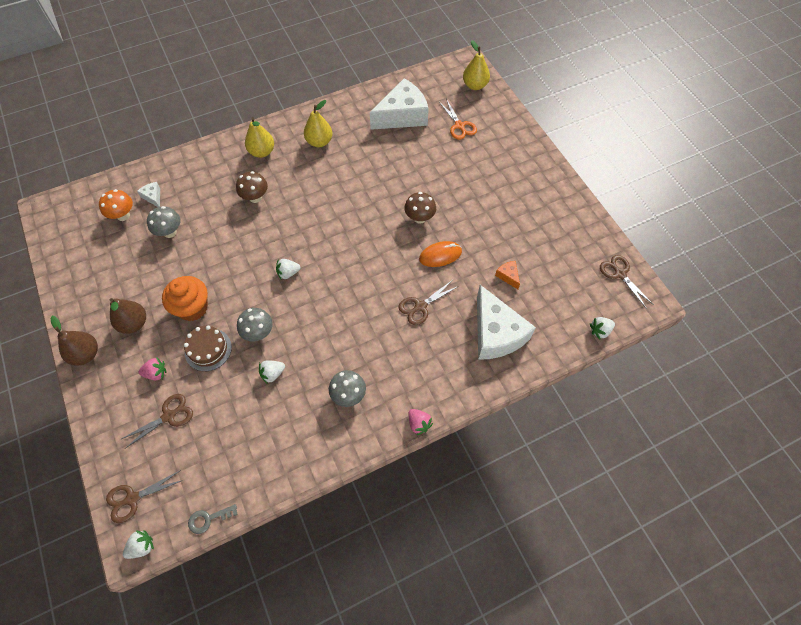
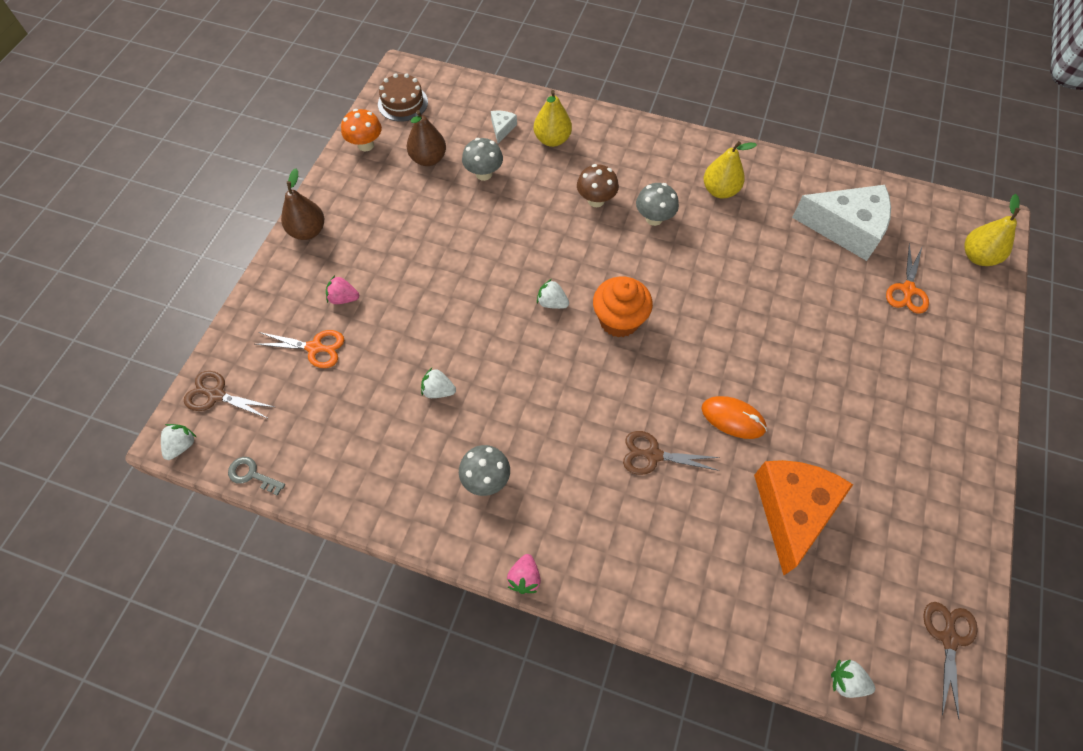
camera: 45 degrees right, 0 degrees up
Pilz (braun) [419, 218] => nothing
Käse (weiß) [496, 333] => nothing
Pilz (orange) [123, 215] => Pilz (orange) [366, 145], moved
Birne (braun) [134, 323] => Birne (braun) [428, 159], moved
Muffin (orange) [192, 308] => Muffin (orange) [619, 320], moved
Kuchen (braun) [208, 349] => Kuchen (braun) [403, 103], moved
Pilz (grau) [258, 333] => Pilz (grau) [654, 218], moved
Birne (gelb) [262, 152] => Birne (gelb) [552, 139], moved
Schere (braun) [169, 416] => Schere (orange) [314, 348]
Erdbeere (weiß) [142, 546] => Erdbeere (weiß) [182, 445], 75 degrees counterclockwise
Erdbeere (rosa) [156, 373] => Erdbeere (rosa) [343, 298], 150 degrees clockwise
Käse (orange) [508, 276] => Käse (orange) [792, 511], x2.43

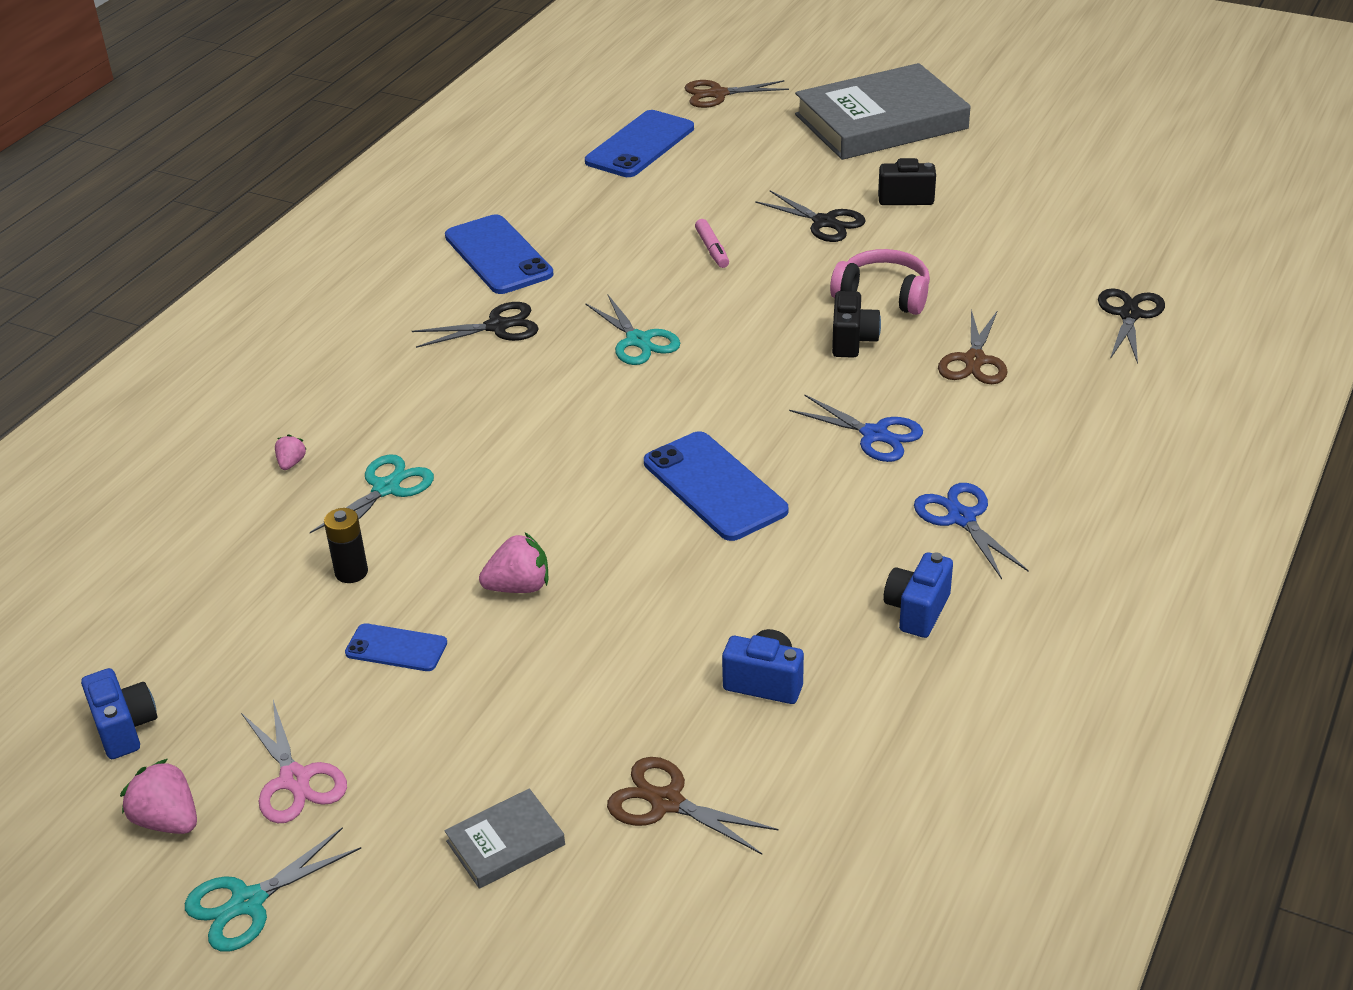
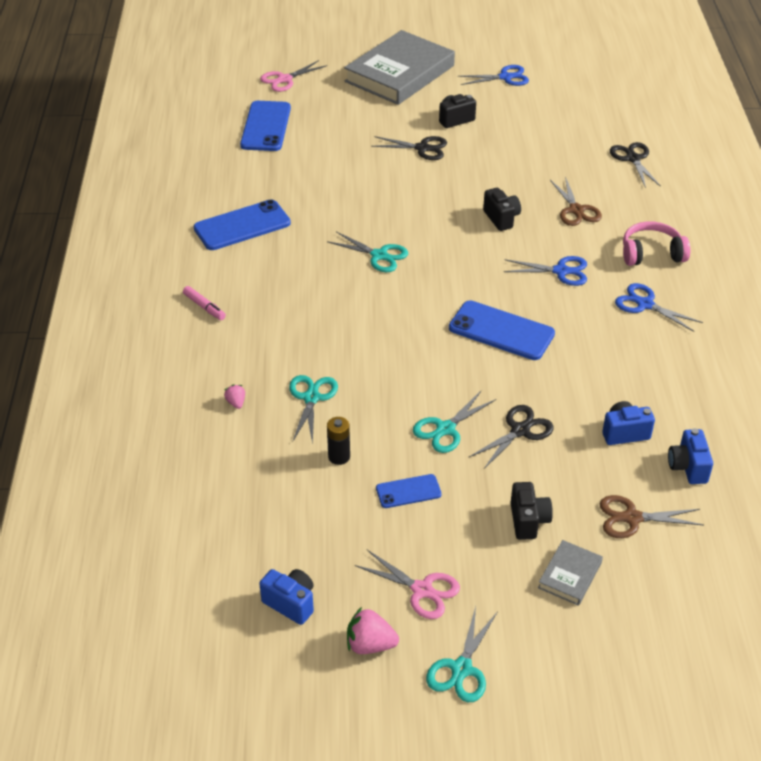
camera: 30 degrees left, 5 degrees up
nothing => Schere (blau) [505, 77]
nothing => Kamera (schwarz) [528, 521]
Schere (schwarz) [497, 326] => Schere (schwarz) [520, 430], moved
Filzstift (rosa) [712, 249] => Filzstift (rosa) [204, 307], moved
Kopfhörer (rosa) [883, 295] => Kopfhörer (rosa) [651, 253], moved
Kamera (blau) [917, 611] => Kamera (blau) [688, 467], moved
Erdbeere (rosa) [519, 587] => Schere (türkis) [445, 429]
Schere (braun) [718, 94] => Schere (rosa) [284, 79]
Handy (blau) [498, 255] => Handy (blau) [242, 226], 60 degrees counterclockwise

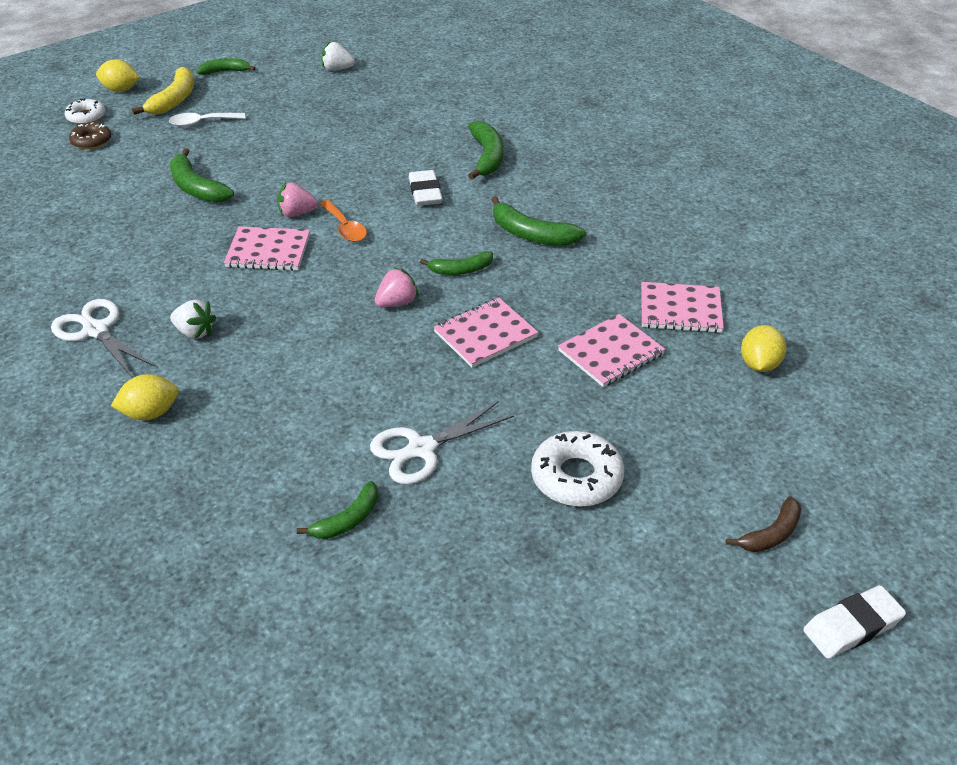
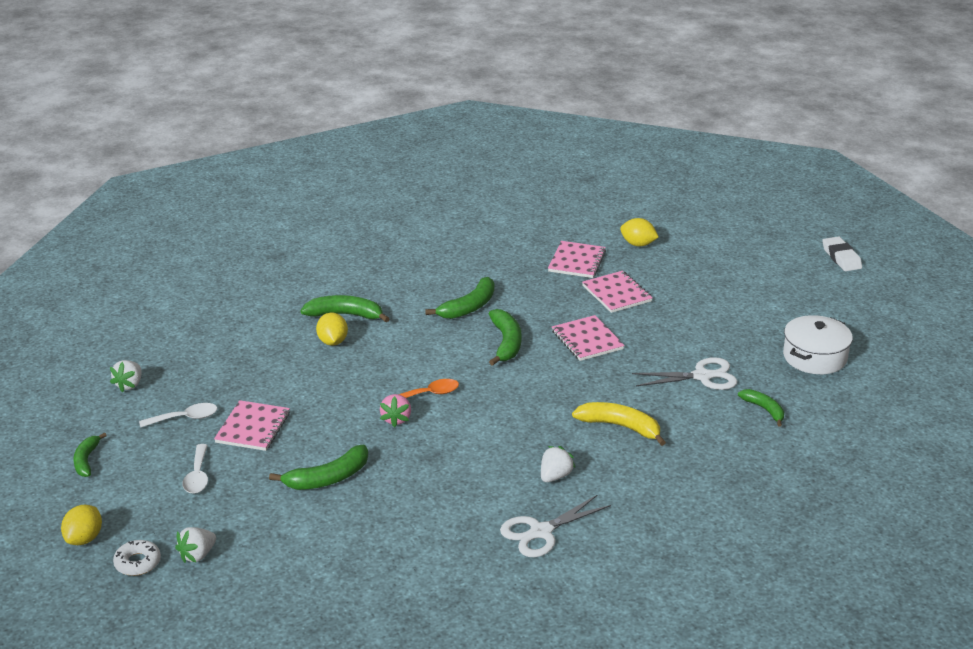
camera: 80 degrees left, 10 degrees down
Erdbeere (rosa) [397, 303] => nothing
Radiergummi (weiß) [425, 192] => nothing
Donut (weiß) [576, 477] => nothing
Banane (braun) [771, 534] => nothing
nothing => Löffel (weiß) [185, 418]
nothing => Kochtopf (weiß) [814, 357]
Zitrone (gelb) [150, 413] => Zitrone (gelb) [332, 342], moved
Banane (gelb) [174, 100] => Banane (gelb) [620, 427], moved
Notizbuch (rosa) [268, 251] => Notizbuch (rosa) [253, 427], moved
Donut (braun) [91, 141] => Erdbeere (weiß) [197, 555]
Schere (weiß) [422, 449] => Schere (weiß) [702, 376], 75 degrees counterclockwise
Banane (grün) [461, 270] => Banane (grün) [506, 343], x1.54

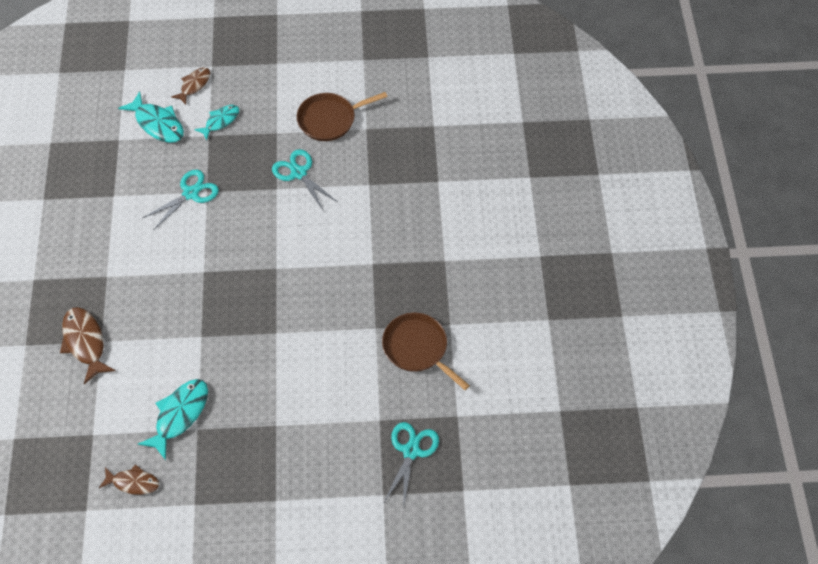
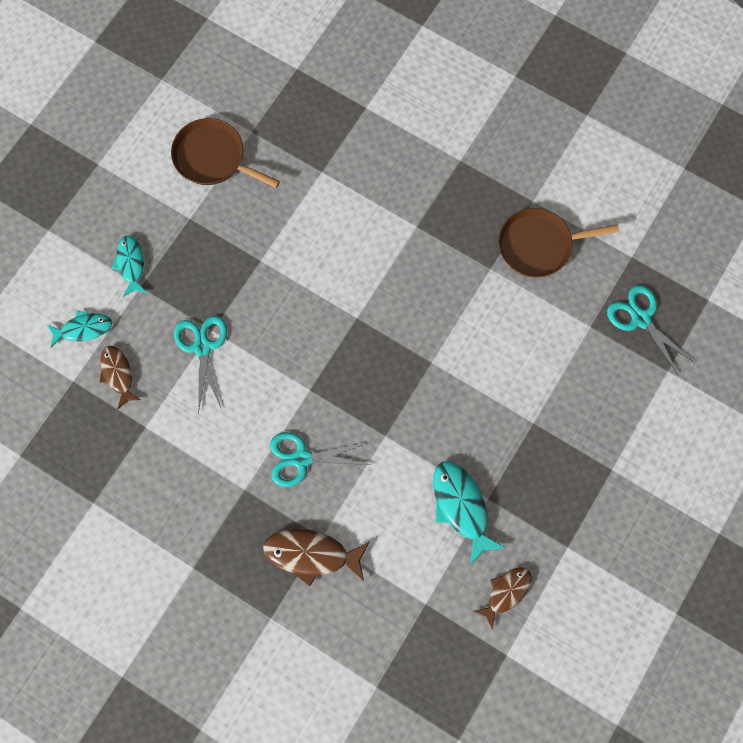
camera: 55 degrees left, 15 degrees up
Fisch (braun) [194, 85] => Fisch (braun) [118, 374], moved
Schere (türkis) [299, 173] => Schere (türkis) [302, 458], moved
Pfanne (braun) [330, 119] => Pfanne (braun) [213, 158], 105 degrees clockwise
Fisch (türkis) [157, 124] => Fisch (türkis) [83, 329], x0.65

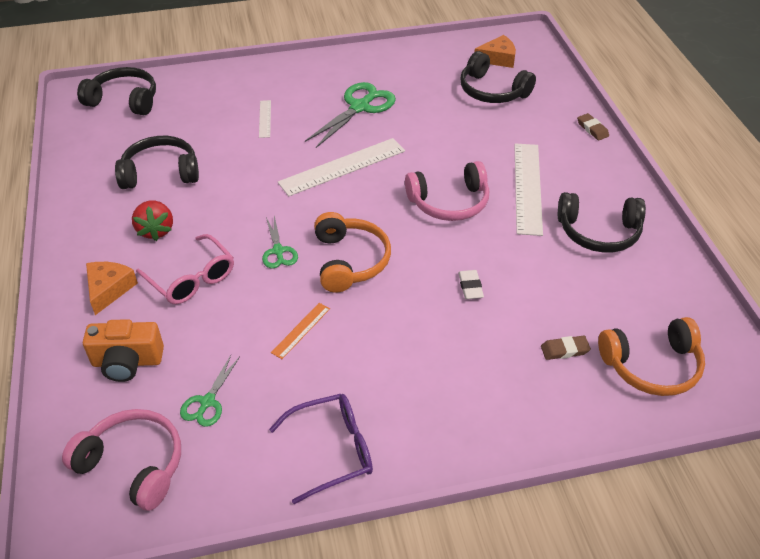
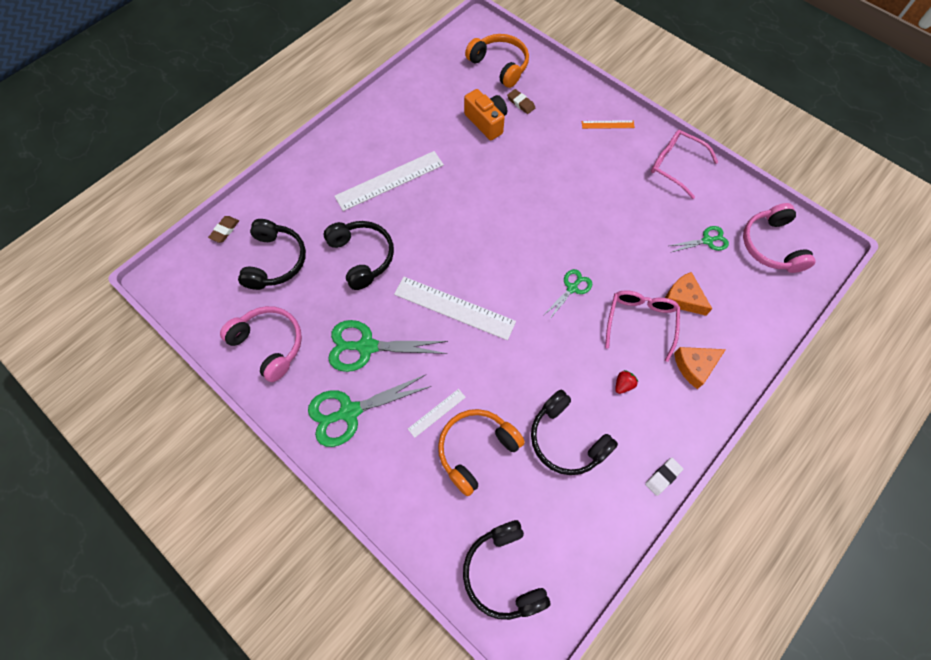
camera: 125 degrees left, 20 degrees up
nothing => Schere (grün) [349, 412]
Kamera (orange) [127, 362] => Kamera (orange) [486, 122], moved
Lineal (orange) [301, 330] => Lineal (orange) [607, 124], moved
Kopfhörer (orange) [350, 261] => Kopfhörer (orange) [476, 449], moved
Kopfhörer (rosa) [449, 202] => Kopfhörer (rosa) [270, 344], moved
Radiergummi (weiß) [470, 287] => Radiergummi (weiß) [663, 477], moved
Käse (orange) [498, 58] => Käse (orange) [683, 298], moved
Kopfhörer (schwarz) [598, 232] => Kopfhörer (schwarz) [362, 257], moved
Radiergummi (braun) [592, 129] => Radiergummi (braun) [225, 230], moved
Brille (lila) [332, 450] => Brille (rosa) [675, 166]
Erdbeere (rot) [156, 230] => Erdbeere (rot) [623, 385], x0.58

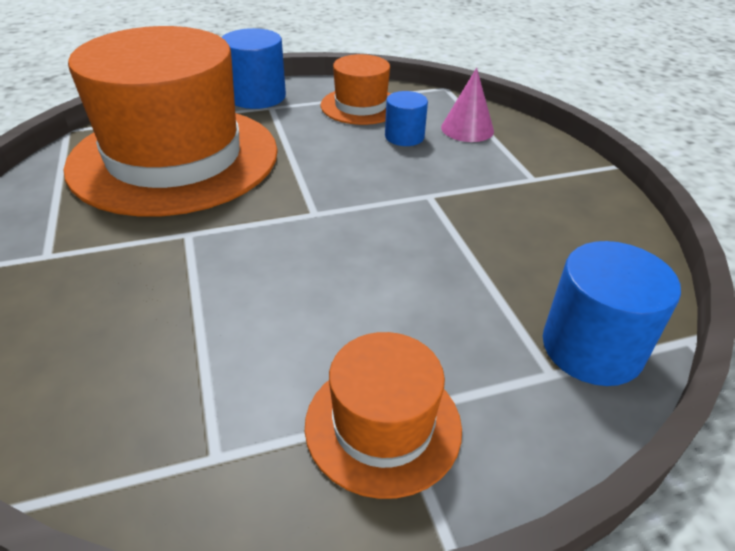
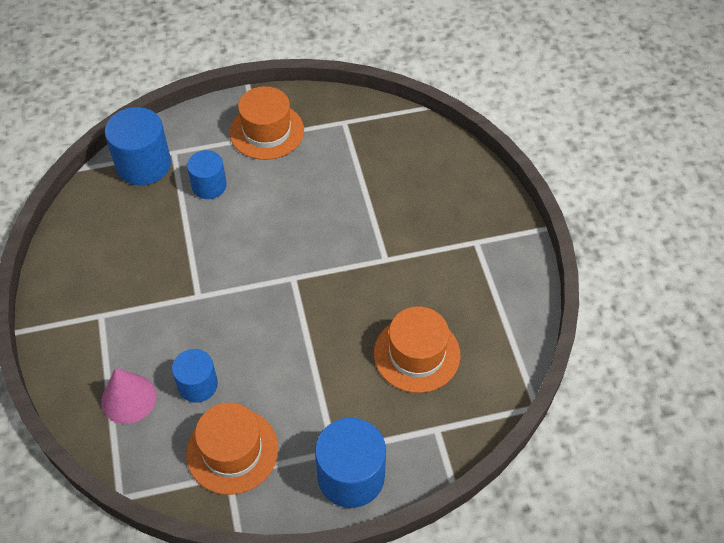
camera: 175 degrees left, 15 degrees up
nothing => Vollzylinder (blau) [209, 186]
Hut (orange) [175, 158] => Hut (orange) [416, 354], x0.46

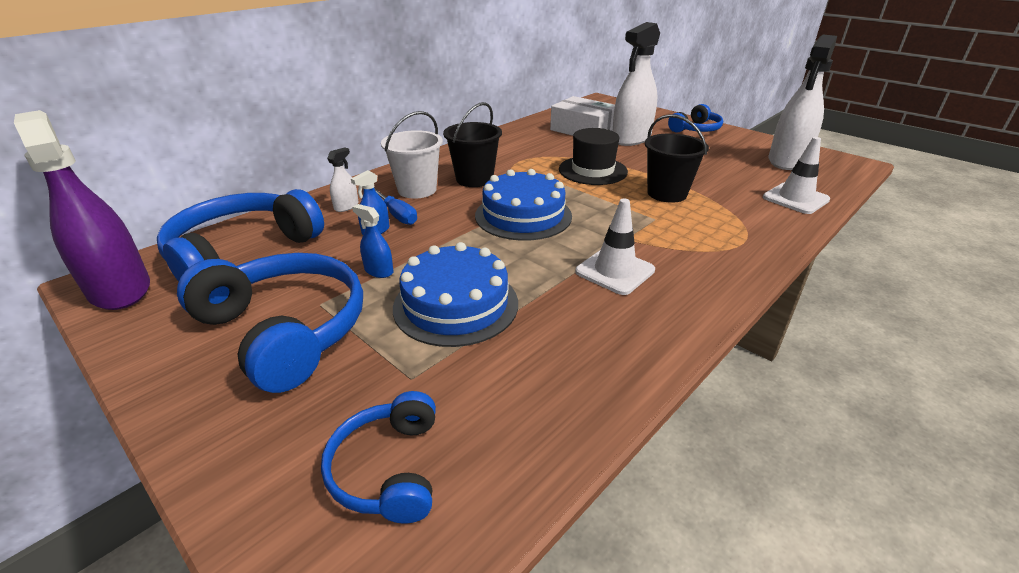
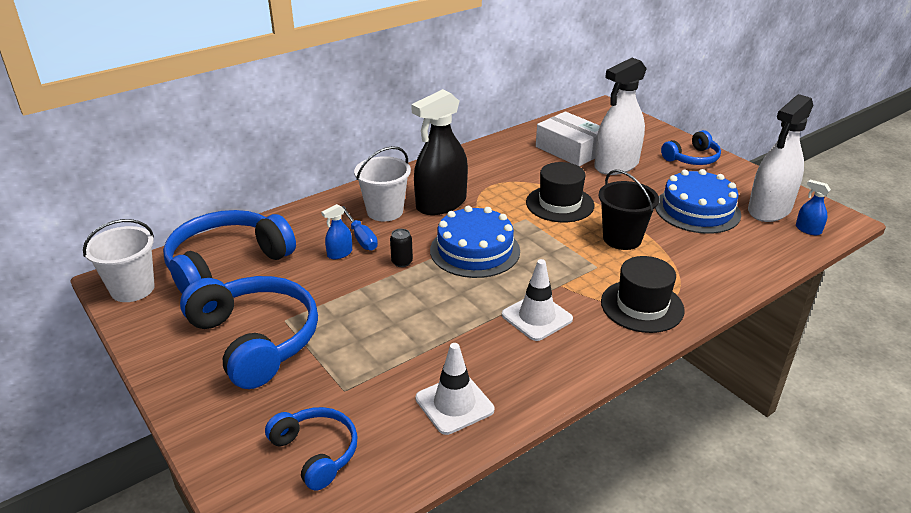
camera: 10 degrees right, 0 degrees up
Sprühflasche (weiß) [346, 206] => nothing
nothing => Dose (schwarz) [402, 262]
nothing => Hut (schwarz) [642, 306]
Sprühflasche (blau) [378, 271] => Sprühflasche (blau) [808, 230], moved
Kuchen (blau) [456, 304] => Kuchen (blau) [697, 210], moved
Leitkegel (weiß) [795, 198] => Leitkegel (weiß) [454, 404], moved
Sprühflasche (lila) [120, 289] => Eimer (weiß) [132, 289]
Eimer (schwarz) [474, 179] => Sprühflasche (schwarz) [441, 204]
Kopfhörer (blau) [388, 469] => Kopfhörer (blau) [316, 452], 135 degrees clockwise

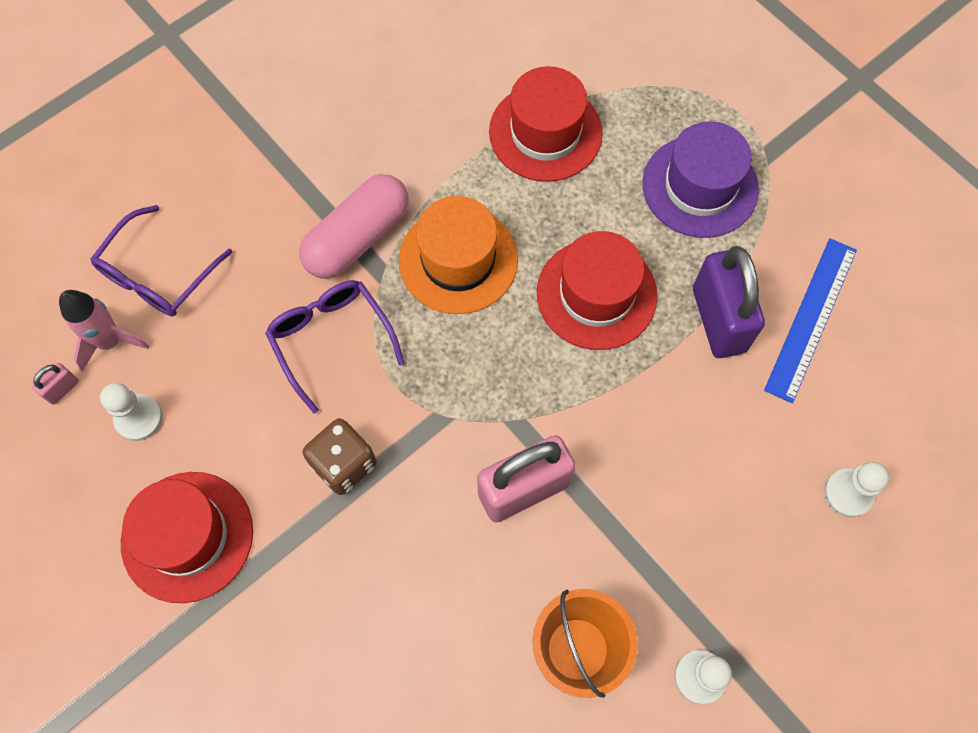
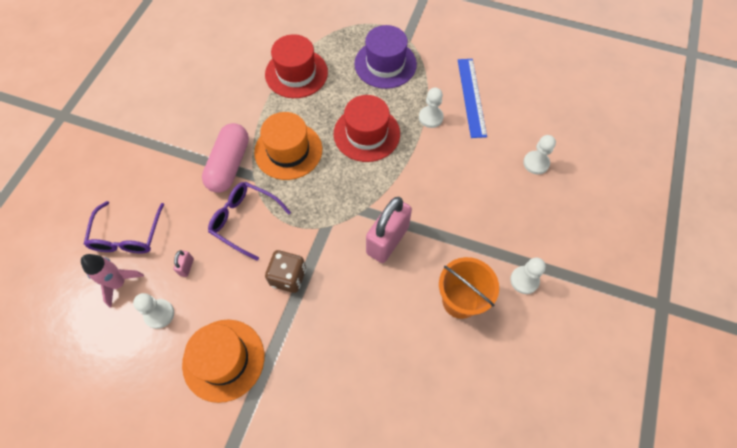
camera: 30 degrees left, 5 degrees down
Vorhängeschloss (rosa) [62, 389] => Vorhängeschloss (rosa) [187, 267], moved
Vorhängeschloss (lila) [718, 320] => Bauer (weiß) [430, 117]
Hut (rot) [187, 536] => Hut (orange) [223, 360]

